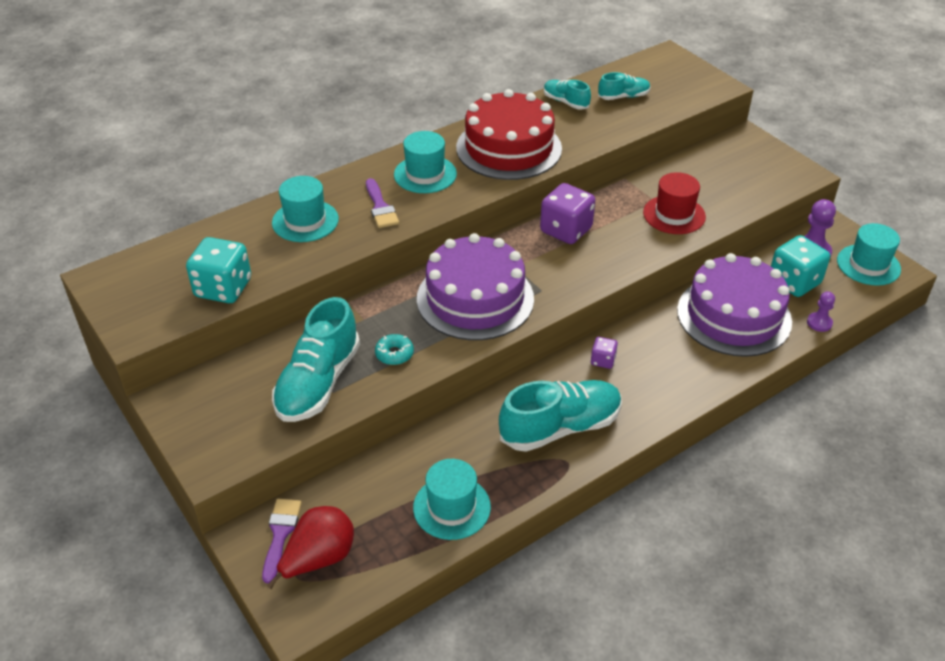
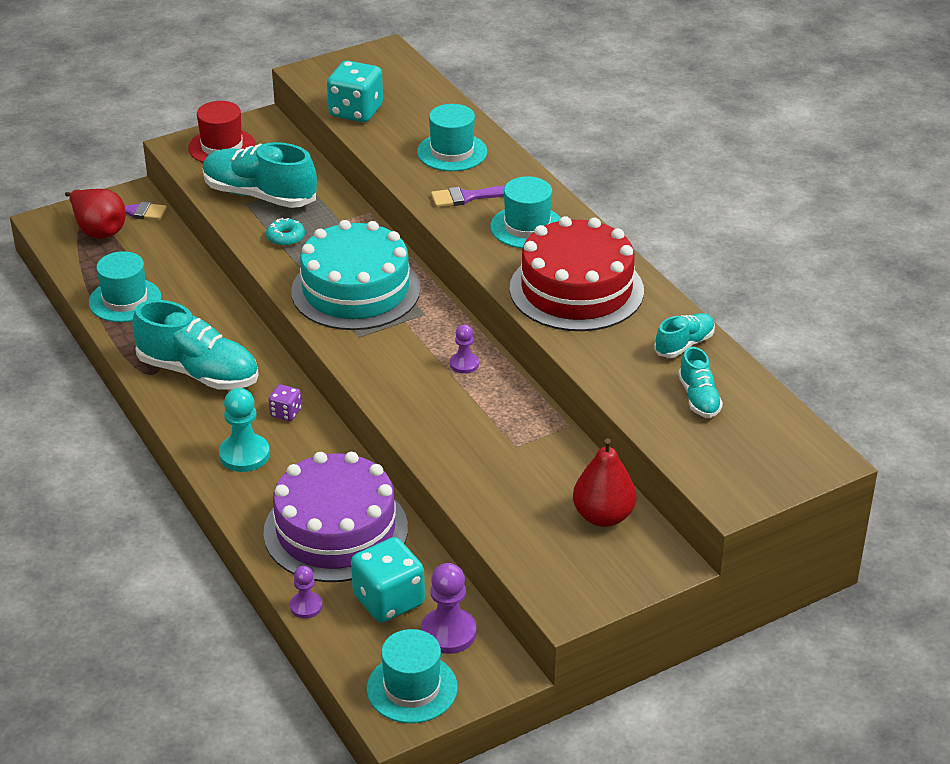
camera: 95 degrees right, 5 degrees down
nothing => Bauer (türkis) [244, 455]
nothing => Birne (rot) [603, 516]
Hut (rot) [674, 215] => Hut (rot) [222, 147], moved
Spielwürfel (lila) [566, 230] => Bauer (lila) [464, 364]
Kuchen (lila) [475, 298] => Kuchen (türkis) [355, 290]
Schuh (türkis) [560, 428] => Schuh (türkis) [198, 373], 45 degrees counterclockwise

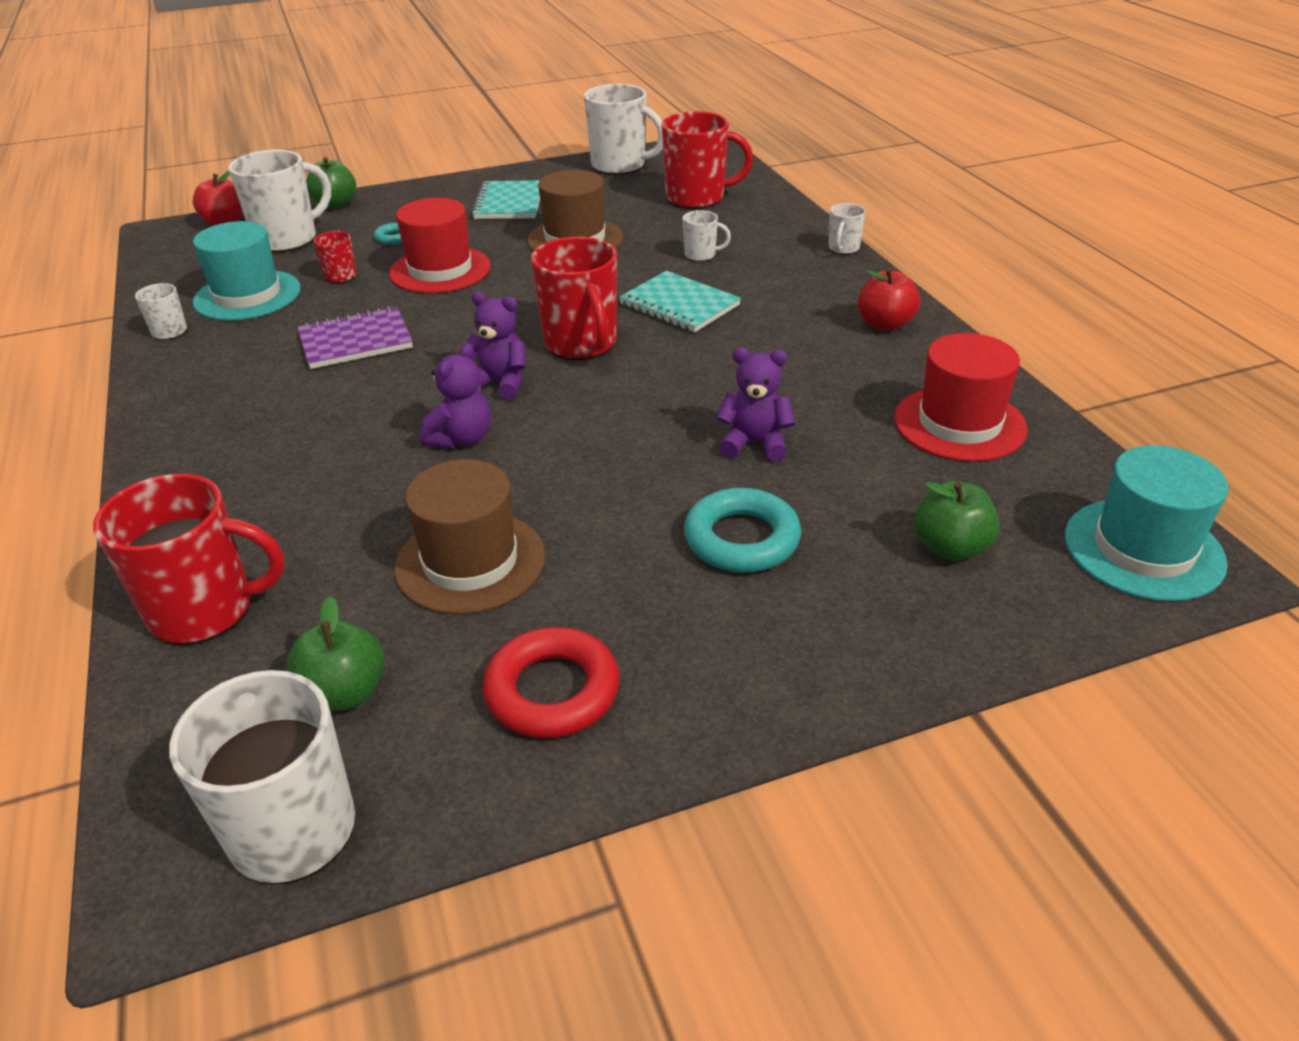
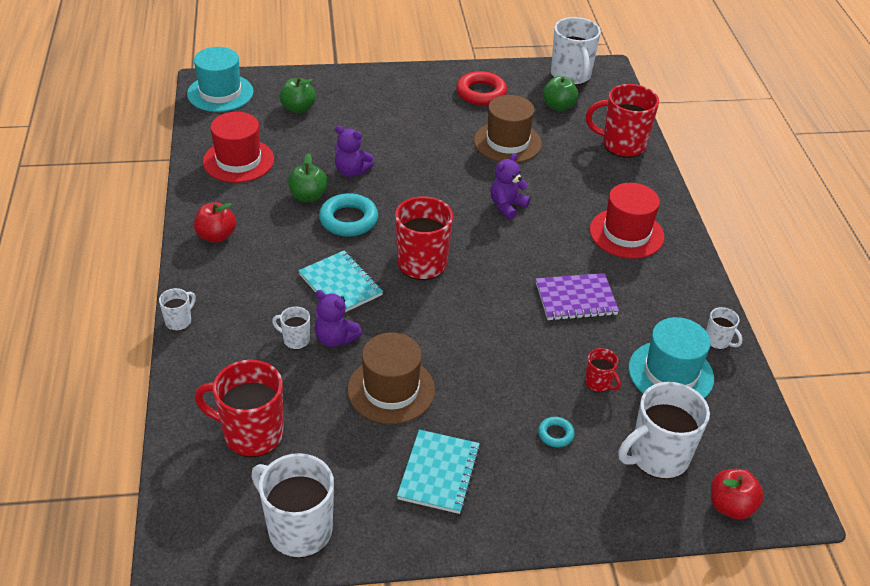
camera: 170 degrees left, 5 degrees up
Apfel (grün) [335, 204] => Apfel (grün) [308, 196], moved
Hut (rot) [440, 270] => Hut (rot) [626, 233], moved
Teddybär (lila) [500, 383] => Teddybär (lila) [335, 338], moved
Ring (türkis) [741, 539] => Ring (türkis) [348, 220], moved

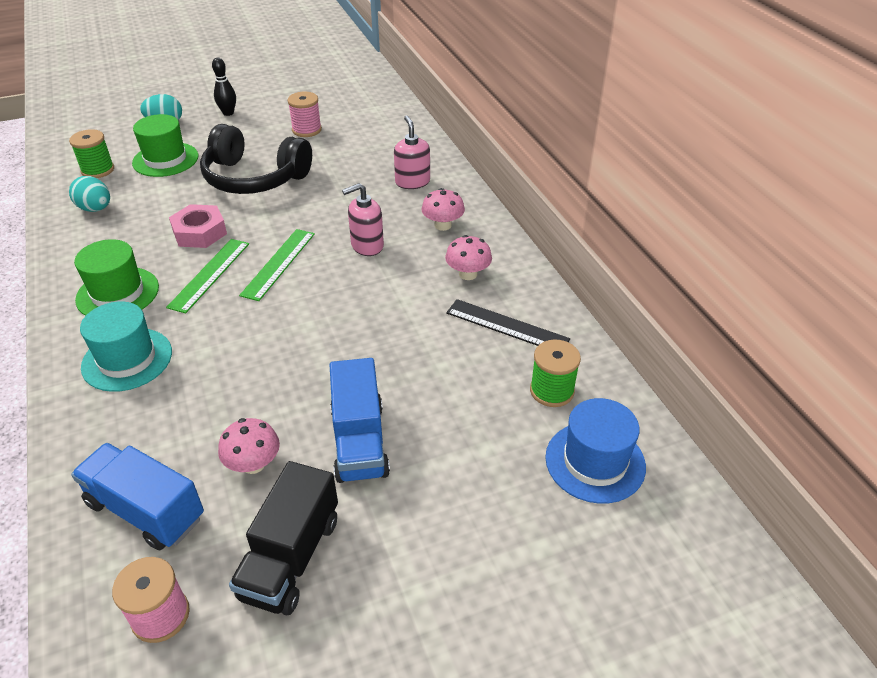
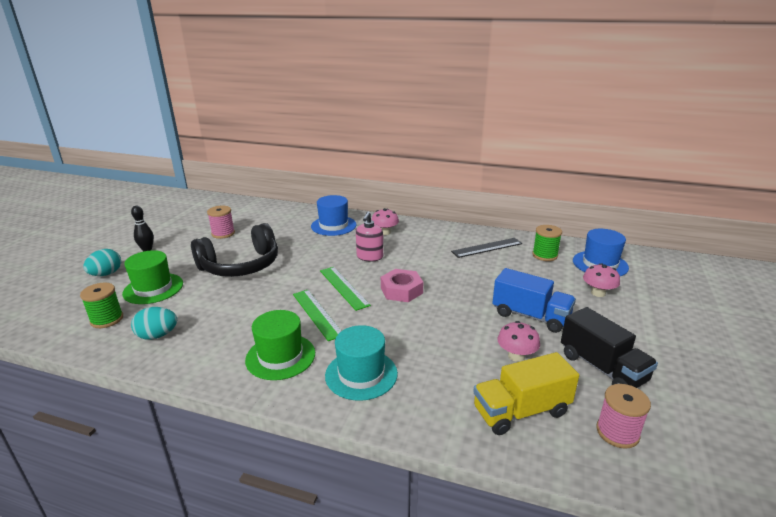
camera: 50 degrees left, 15 degrees down
Sechskantmutter (rosa) [200, 232] => Sechskantmutter (rosa) [401, 290], moved
Pilz (rosa) [468, 274] => Pilz (rosa) [598, 293], moved
Seifenspender (rosa) [412, 182] => Hut (blau) [333, 225]
Lastwagen (blau) [146, 510] => Lastwagen (gelb) [521, 411]

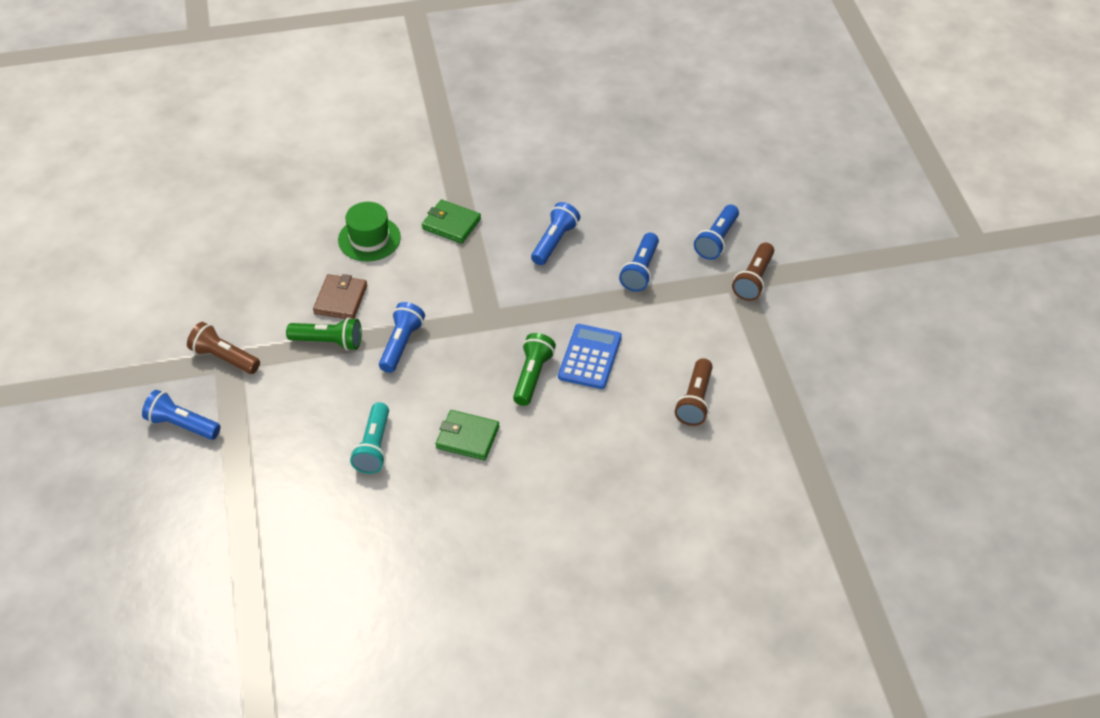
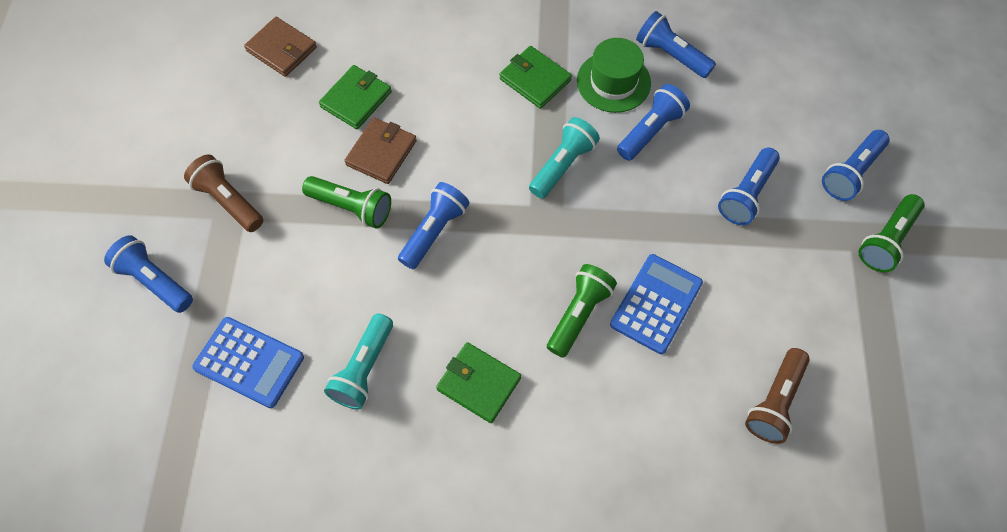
camera: 15 degrees right, 15 degrees up
nothing => Taschenrechner (blau) [249, 362]
nothing => Geldbörse (braun) [282, 49]
nothing => Geldbörse (grün) [356, 99]
nothing => Taschenlampe (türkis) [562, 165]
nothing => Taschenlampe (blau) [671, 55]
Hut (grün) [369, 239] => Hut (grün) [613, 82], moved
Taschenlampe (braun) [754, 280] => Taschenlampe (grün) [886, 240]

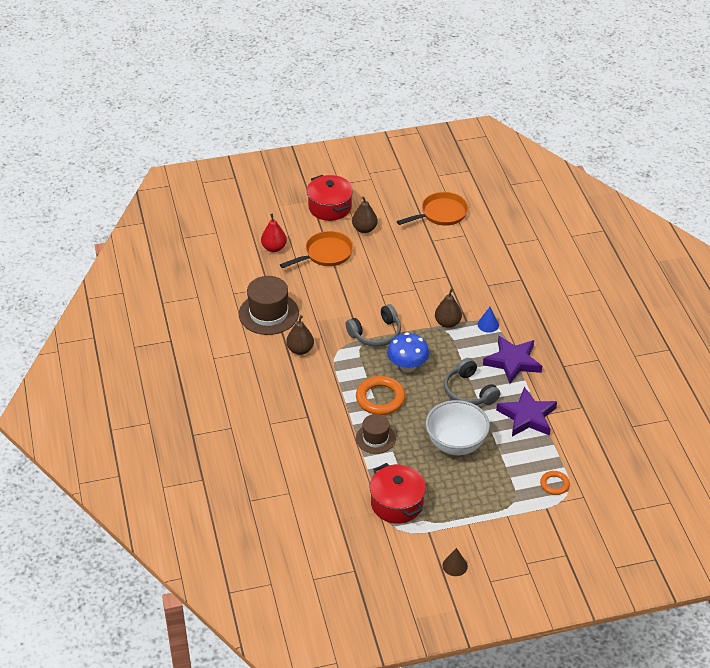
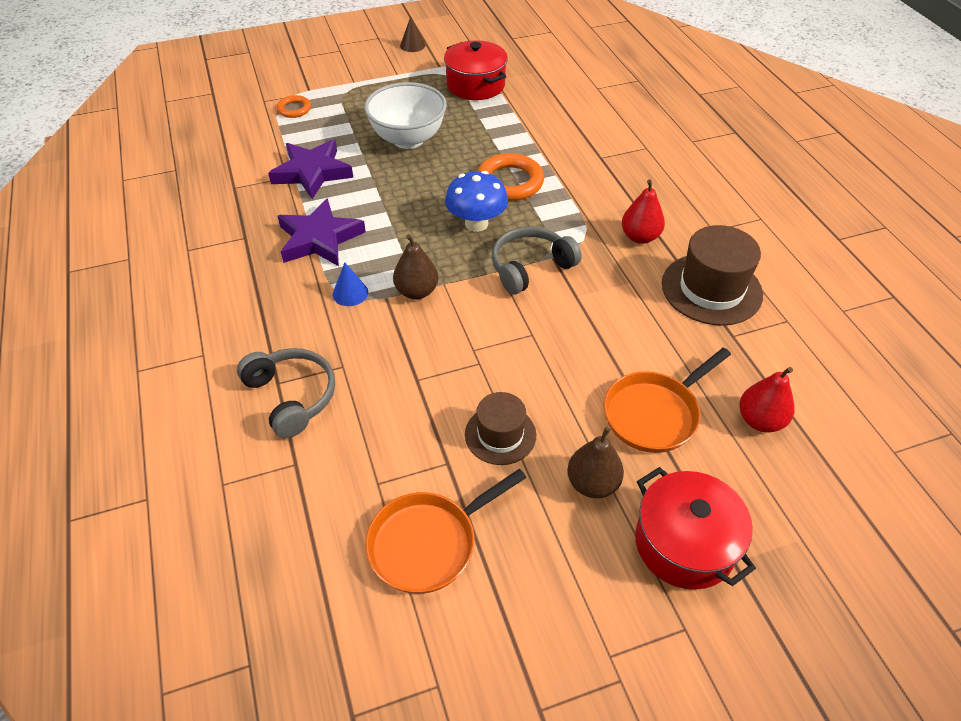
camera: 175 degrees right, 5 degrees up
Hut (braun) [375, 438] => Hut (braun) [500, 434], moved
Kopfhörer (grau) [469, 391] => Kopfhörer (grau) [291, 397], moved
Birne (braun) [300, 350] => Birne (rot) [640, 237]

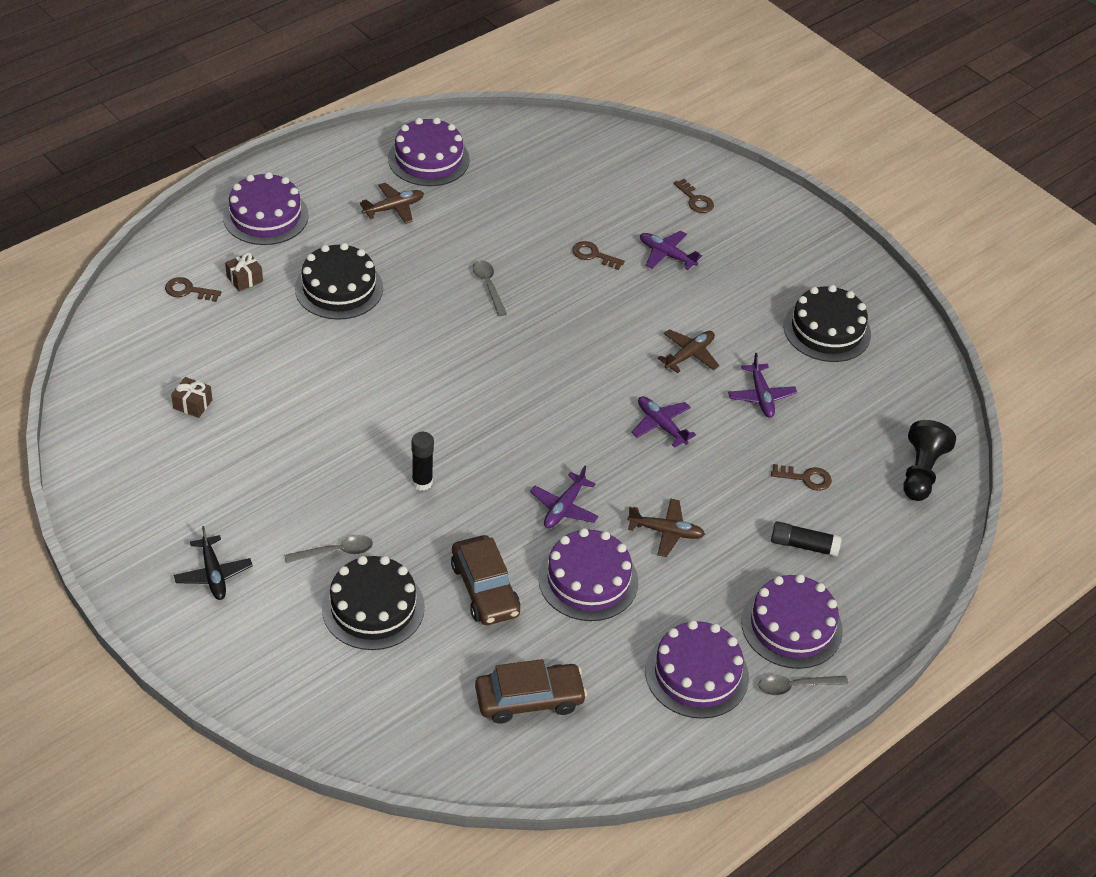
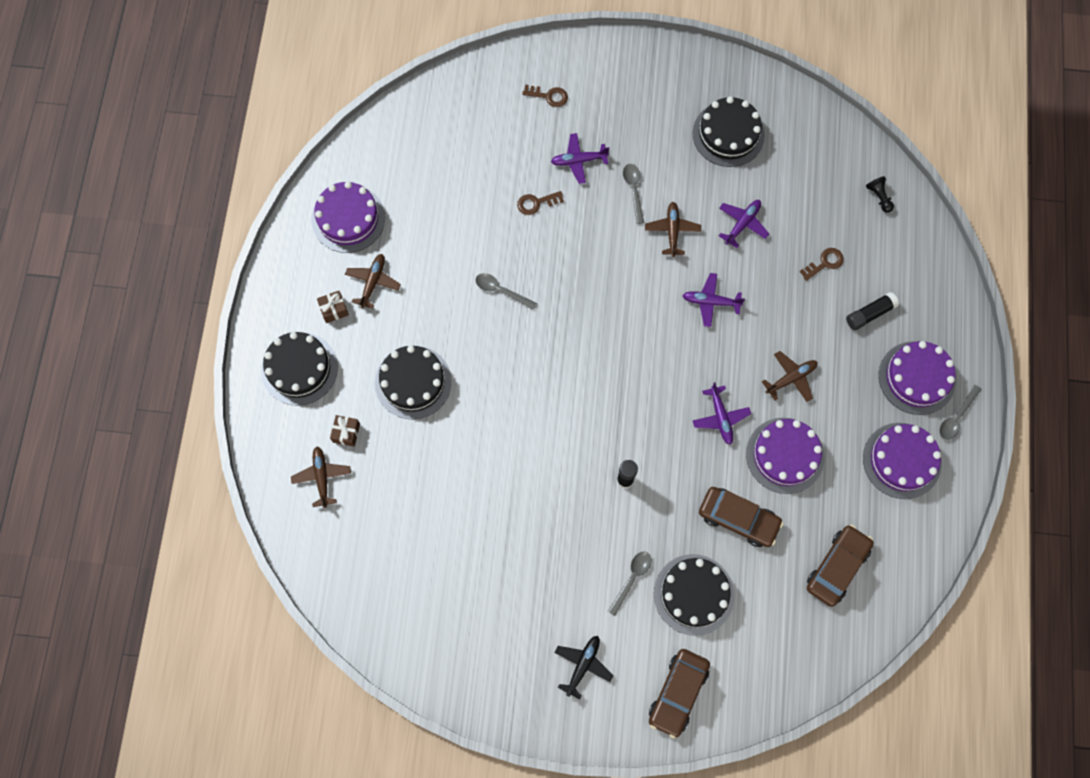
camera: 40 degrees left, 25 degrees up
nothing => Löffel (grau) [633, 190]
nothing => Auto (braun) [678, 693]
Geschenk (braun) [192, 404] => Geschenk (braun) [334, 309], moved
Schlüssel (braun) [188, 290] => Flugzeug (braun) [322, 477]
Kuchen (lila) [265, 216] => Kuchen (schwarz) [299, 368]
Flugzeug (schwarz) [213, 574] => Flugzeug (schwarz) [583, 665], 90 degrees counterclockwise
Flugzeug (lila) [761, 396] => Flugzeug (lila) [742, 224], 90 degrees counterclockwise
Bauer (schwarz) [921, 472] => Bauer (schwarz) [879, 197], x0.55

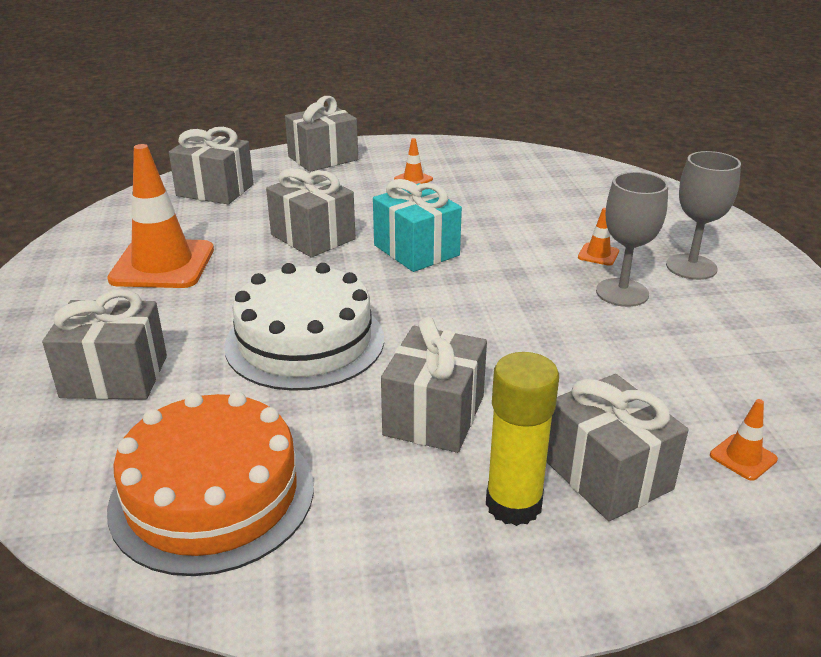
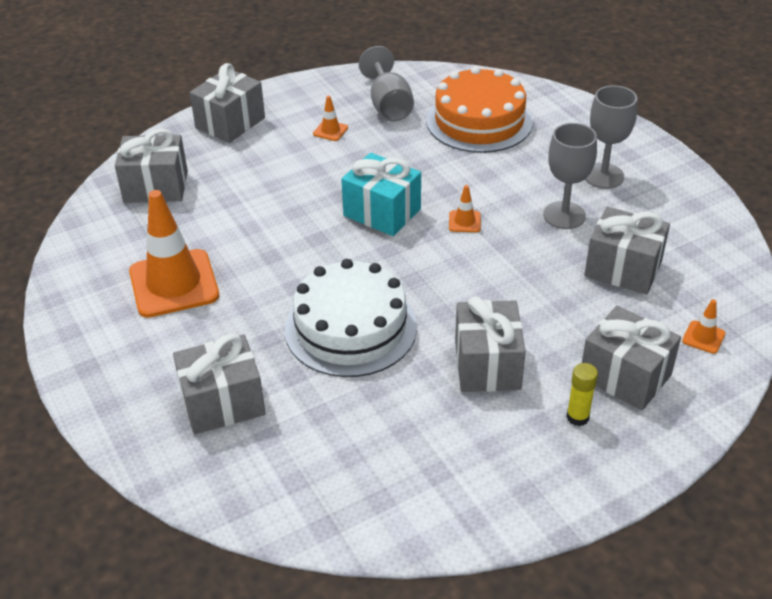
camera: 20 degrees left, 10 degrees up
nothing => Kelch (grau) [388, 105]
Kuchen (orange) [212, 495] => Kuchen (orange) [479, 121], moved
Geschenk (grau) [313, 237] => Geschenk (grau) [623, 269], moved
Leitkegel (orange) [598, 254] => Leitkegel (orange) [464, 222], moved
Klebestift (gelb) [513, 504] => Klebestift (gelb) [577, 417], x0.57

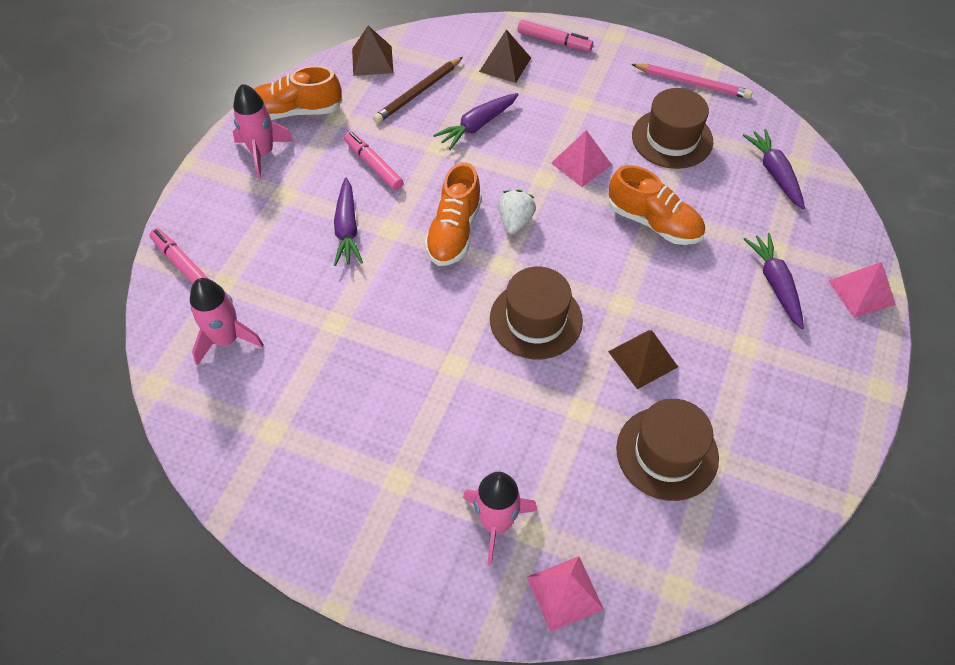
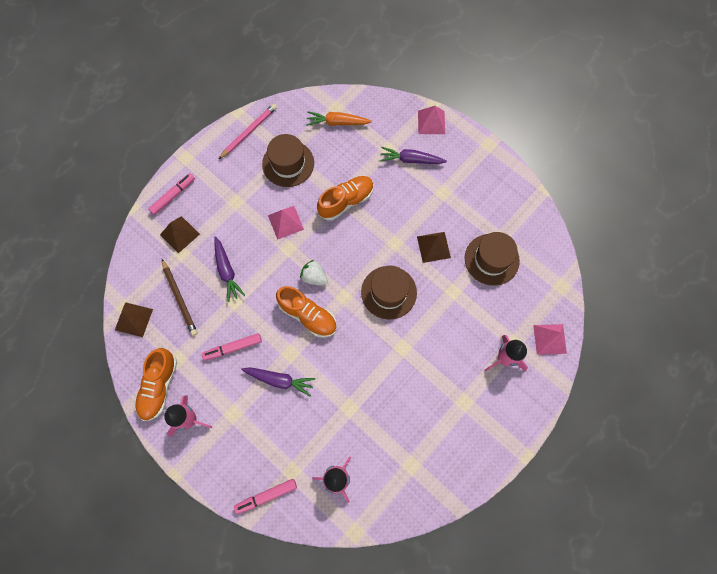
camera: 70 degrees left, 15 degrees up
Karotte (lila) [774, 173] => Karotte (orange) [337, 122]

